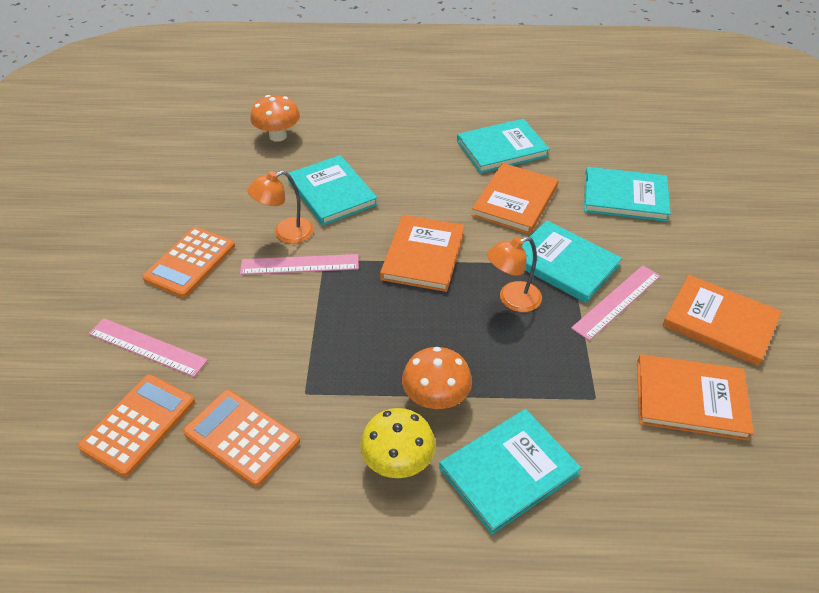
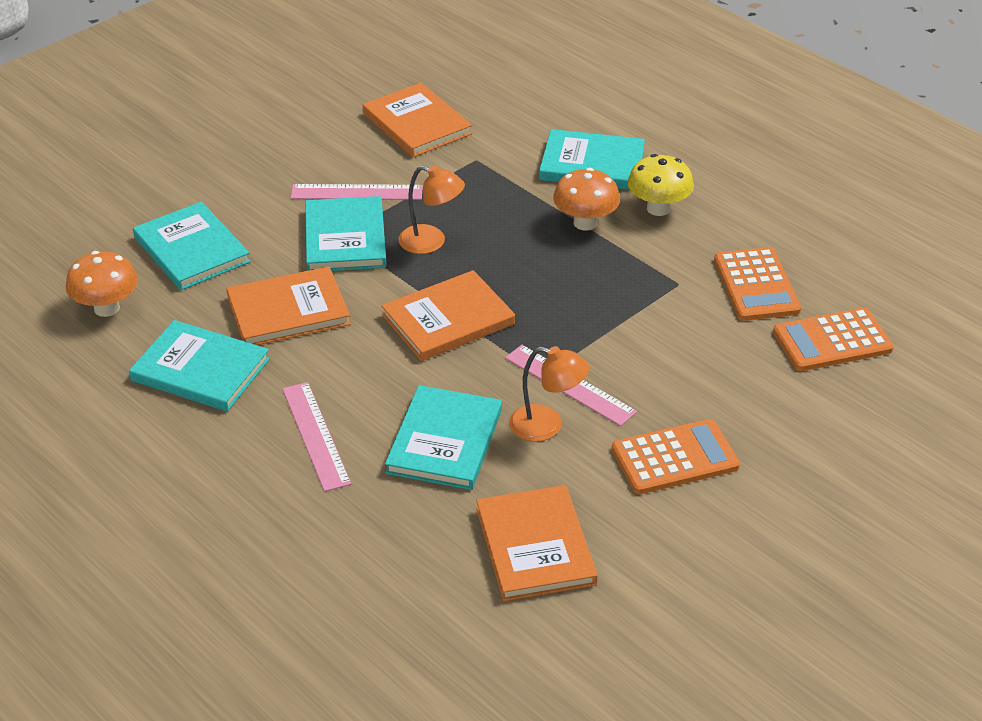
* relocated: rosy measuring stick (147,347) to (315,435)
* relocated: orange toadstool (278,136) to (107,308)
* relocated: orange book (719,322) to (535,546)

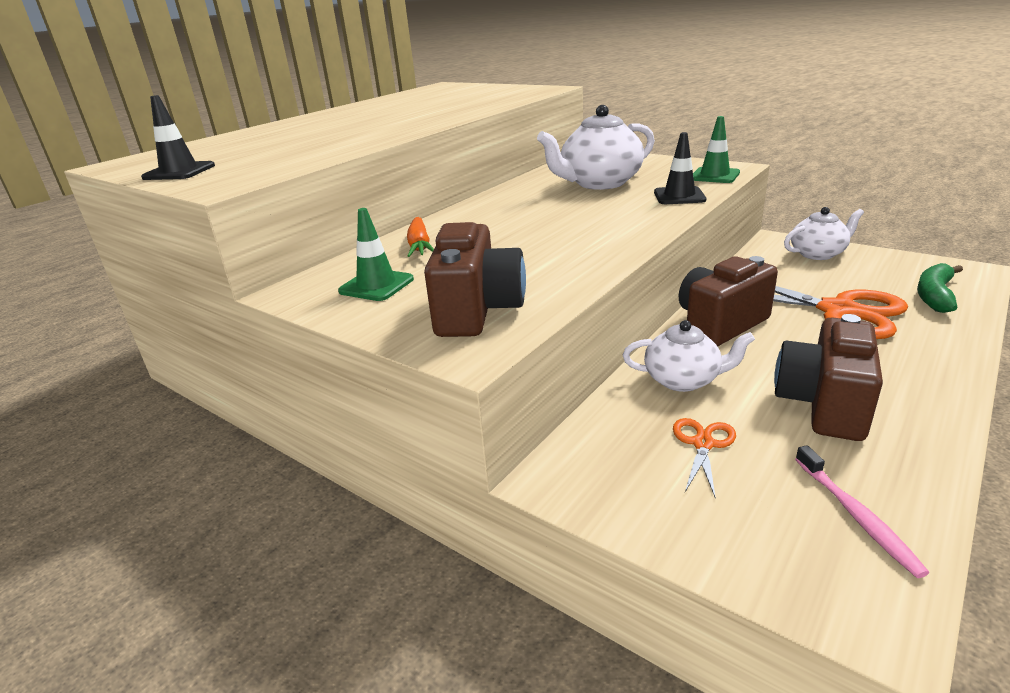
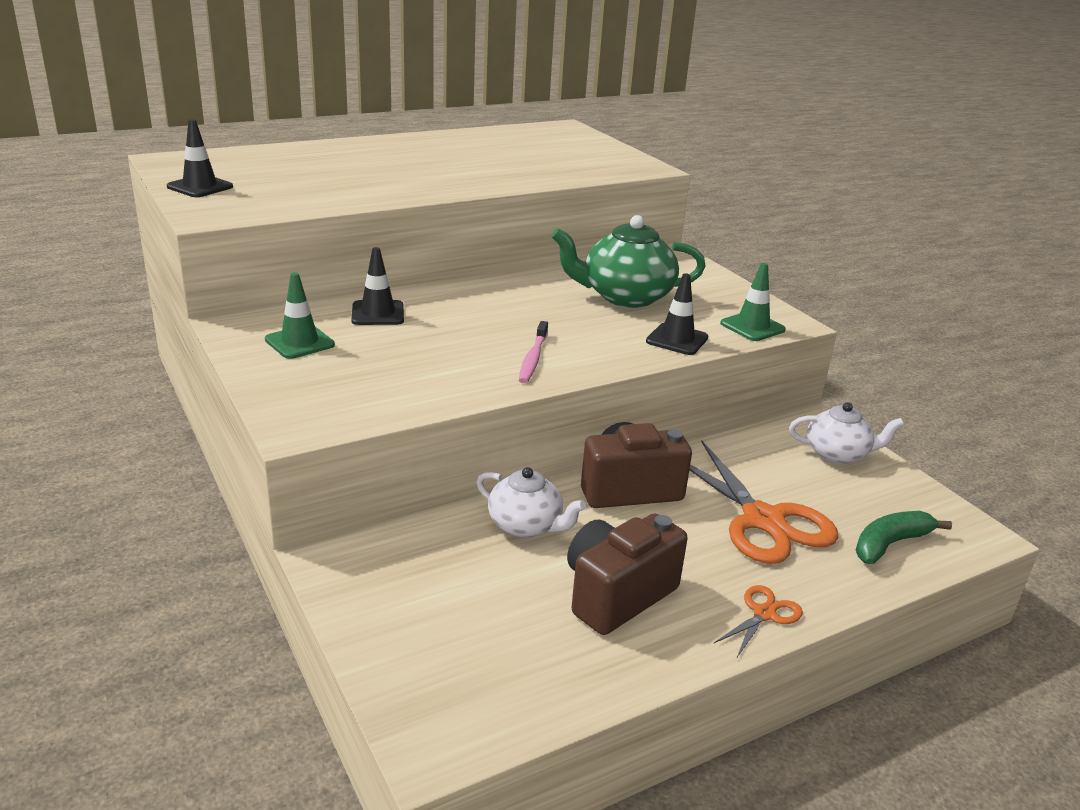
* exchanged: orange toy carrot (419,245) to ebony traffic cone (378,313)
* missing: brown camera (477,311)
* colour: pure white teapot (599,183) to emerald teapot (625,297)
* relocated: orange scissors (703,444) to (764,614)
* relocated: rosy toothbrush (856,516) to (533,358)

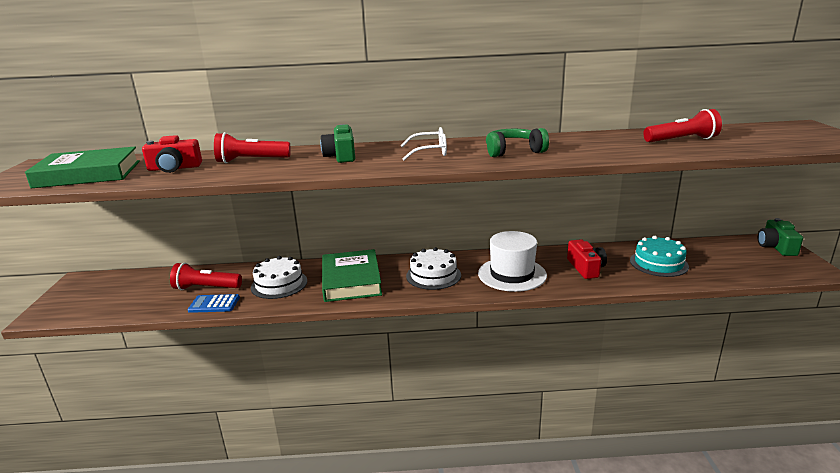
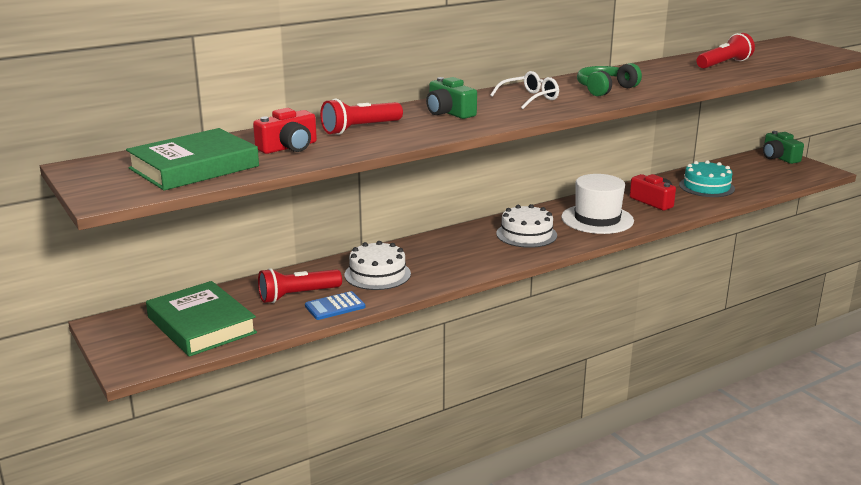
* relocated: emerald book (351,280) to (201,325)

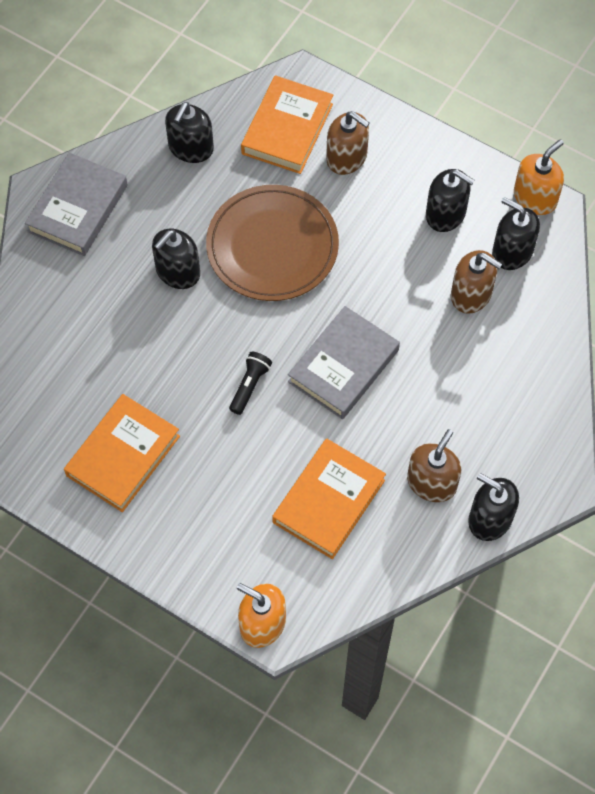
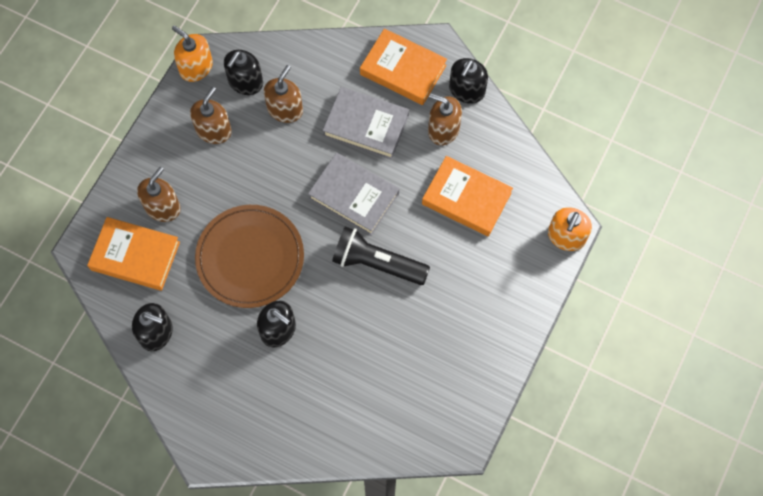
* relocated: gray book (78,208) to (366,125)
* relocated: orange book (123,456) to (403,70)
* size: ebony pocket torch (250,385) = (377,263) x1.91
* colour: ebony soap dispenser (446,214) to brown soap dispenser (213,130)

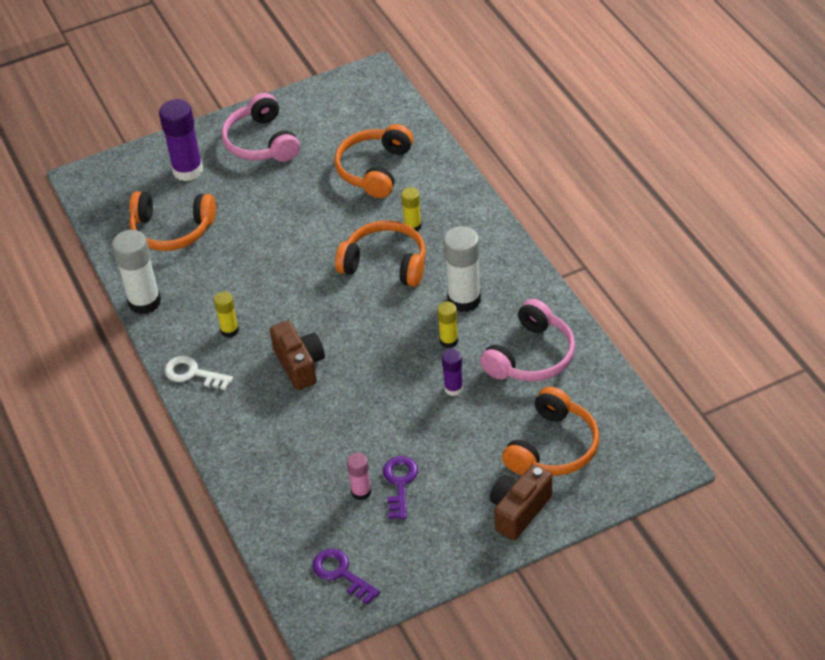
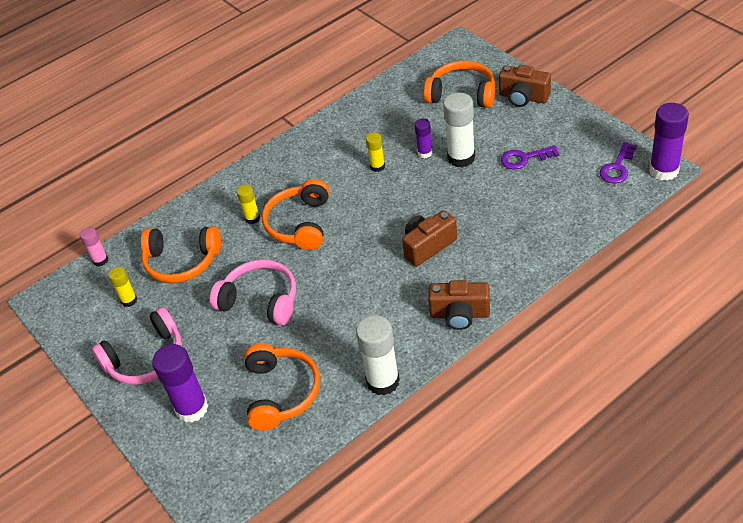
* exchanged: pure white key (193,373) to brown camera (460,314)
* relocated: bright yellow stick of glue (229,330) to (129,300)
* relocated: rosy stick of glue (361,492) to (100,260)
* relocated: pure white stick of glue (464,300) to (461,158)
* relocated: rosy over-ear headphones (531,356) to (260,300)
* appeared: royal purple stick of glue (664,170)

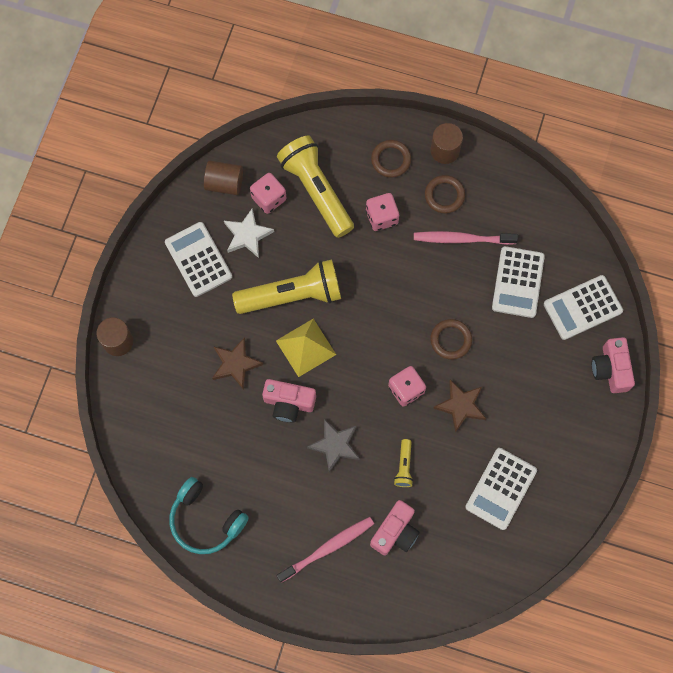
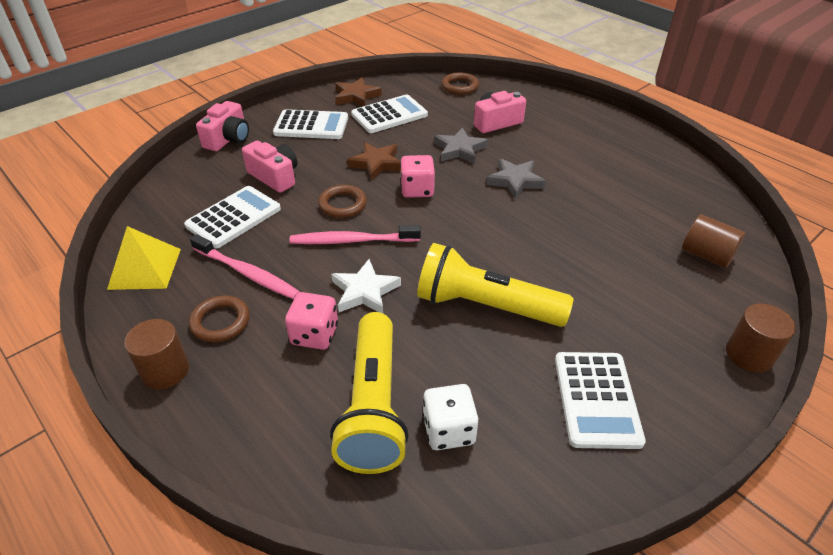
* missing: aqua over-ear headphones (206,520)
* relocated: brown cylinder shape (224,183) to (706,255)
* relocated: brown star (235,364) to (356,96)
* relocated: pure white star (247,235) to (365,291)
* colour: rosy dice (269,198) to pure white dice (448,430)
* relocated: rosy camera (289,403) to (275,177)
* relocated: bright yellow pyramid shape (305,347) to (145,268)
* relocated: rosy toothbrush (328,548) to (352,240)
* relocated: brown hoop (391,160) to (460,86)
* exchanged: bright yellow pocket torch (404,466) to gray star (459,150)
* relocated: pure white adding machine (582,307) to (311,126)

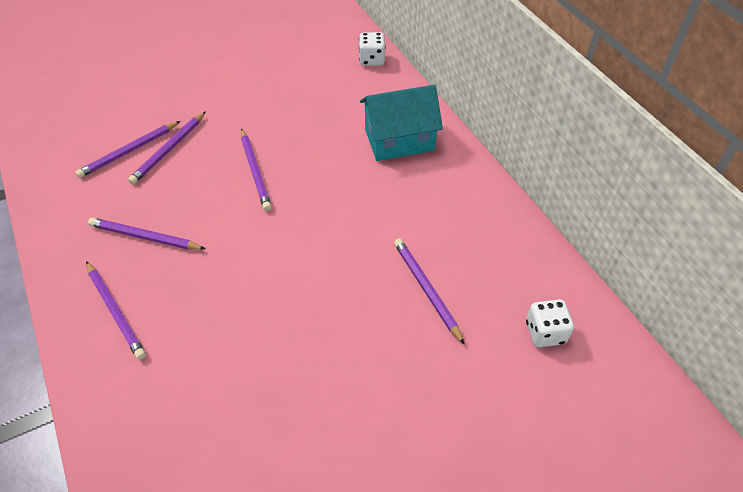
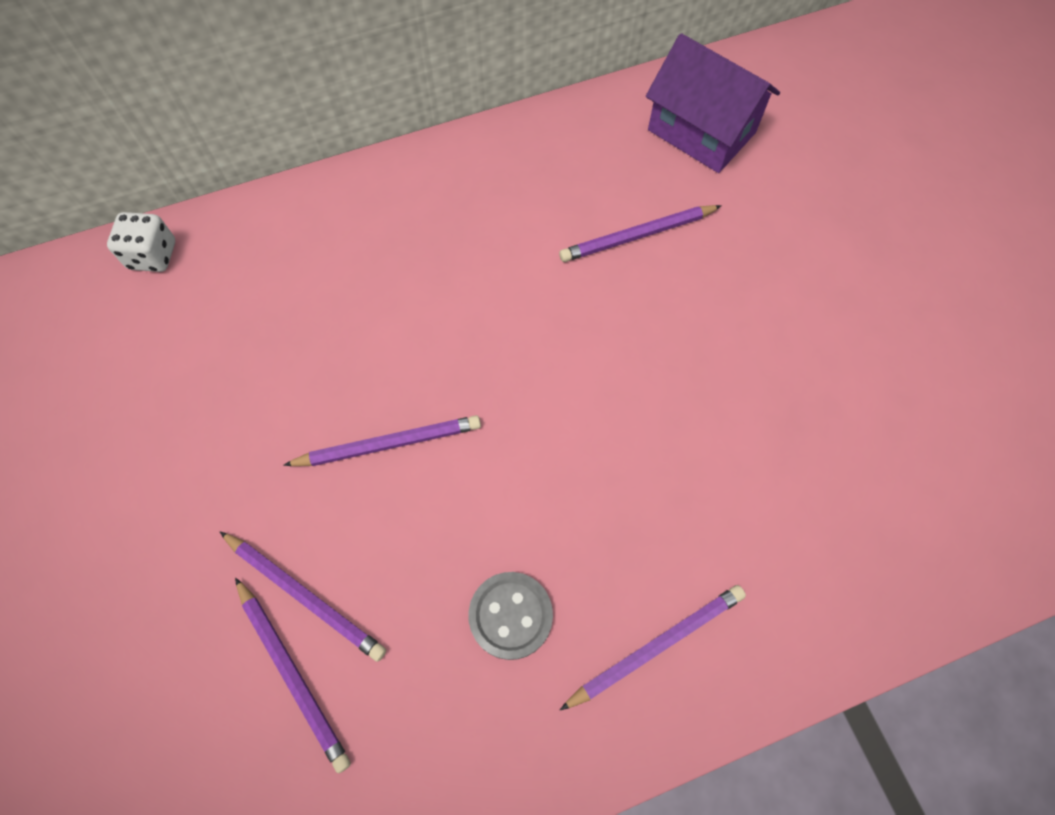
* exchanged: royal purple pencil (145,237) to gray shirt button (510,615)
* missing: aqua house (399,140)
* exchanged: pure white dice (545,332) to royal purple house (701,131)

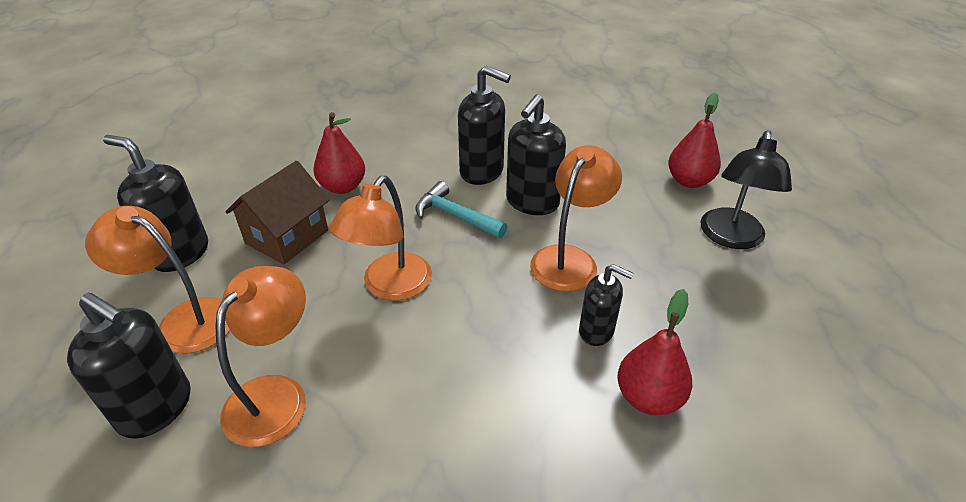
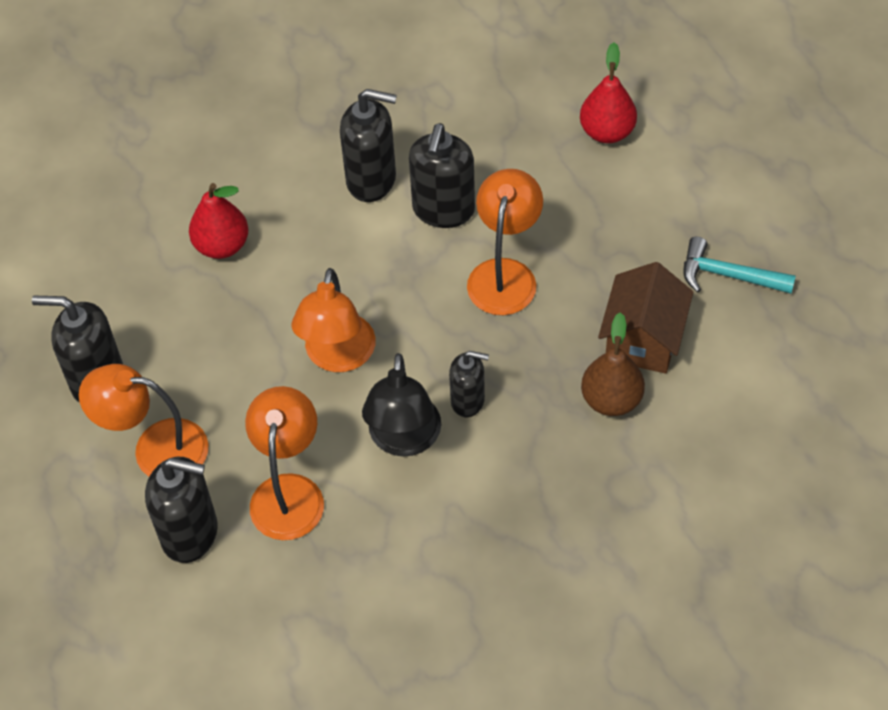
* relocated: brown house (287,237) to (643,339)
* relocated: aqua claw hammer (455,216) to (728,275)
* relocated: ebony soap dispenser (596,331) to (468,401)
* colour: scarlet pear (648,397) to brown pear (611,399)
* relocated: ebony reading lamp (731,238) to (404,440)

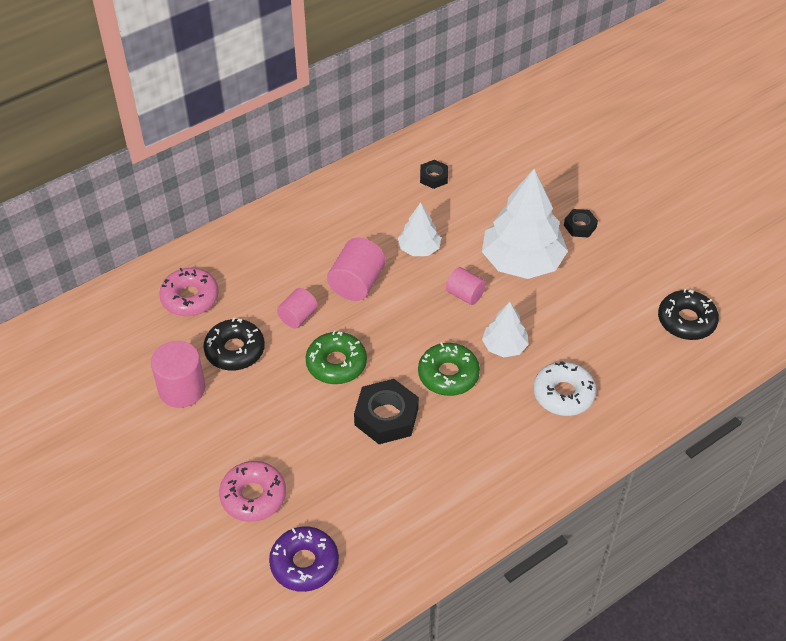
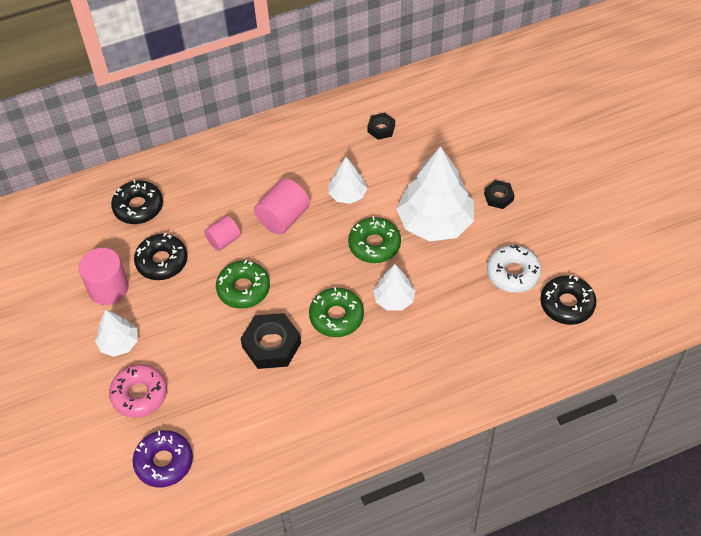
* colour: rosy doughnut (190,298) to ebony doughnut (138,207)
* exchanged: rosy cylinder shape (465,295) to emerald doughnut (374,245)
* relocated: pure white doughnut (563,394) to (513,273)
* appeared: pure white fir tree (119,343)

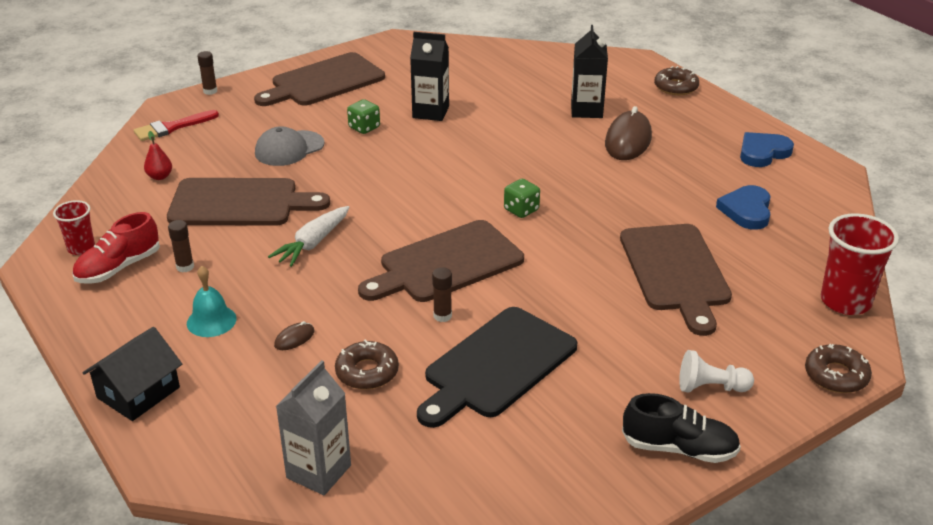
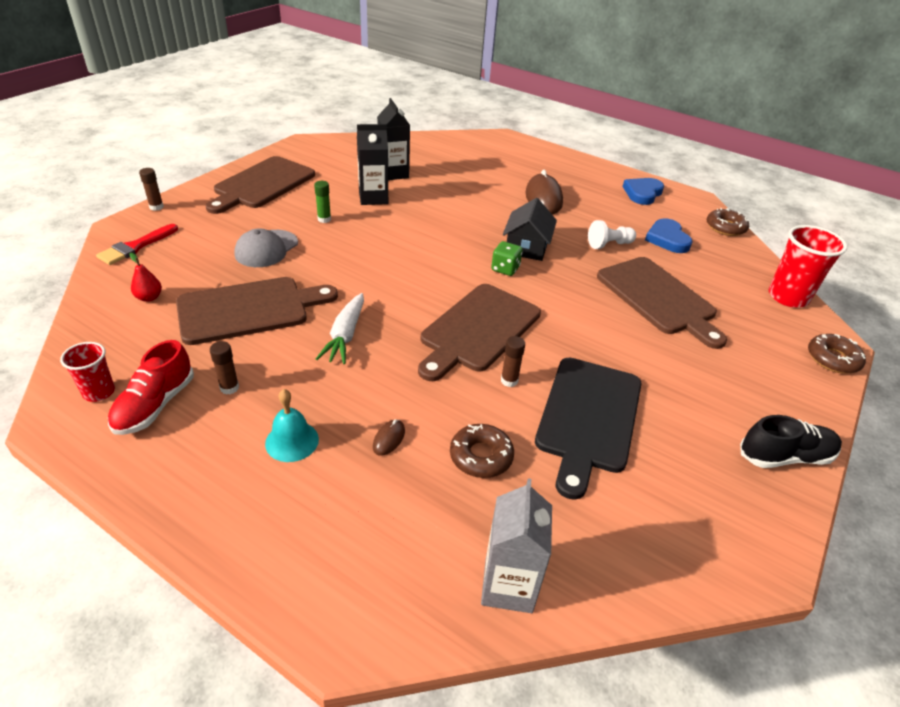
* relocated: ebony house (138,392) to (527,246)
* exchanged: emerald dice (364,127) to emerald stick of glue (324,219)
* relocated: ebony carton (586,110) to (393,173)
* relocated: brown doughnut (676,87) to (725,227)
* relocated: pure white game pawn (710,387) to (609,244)

